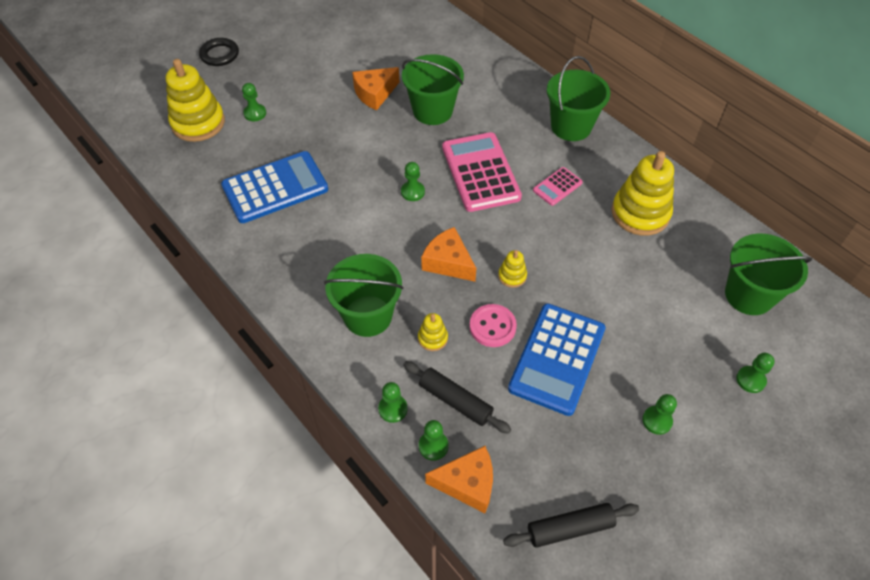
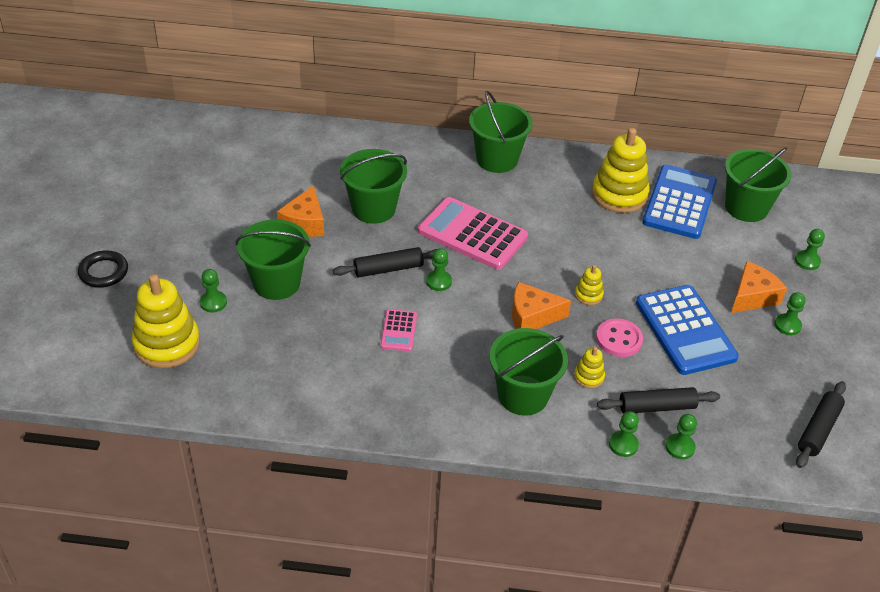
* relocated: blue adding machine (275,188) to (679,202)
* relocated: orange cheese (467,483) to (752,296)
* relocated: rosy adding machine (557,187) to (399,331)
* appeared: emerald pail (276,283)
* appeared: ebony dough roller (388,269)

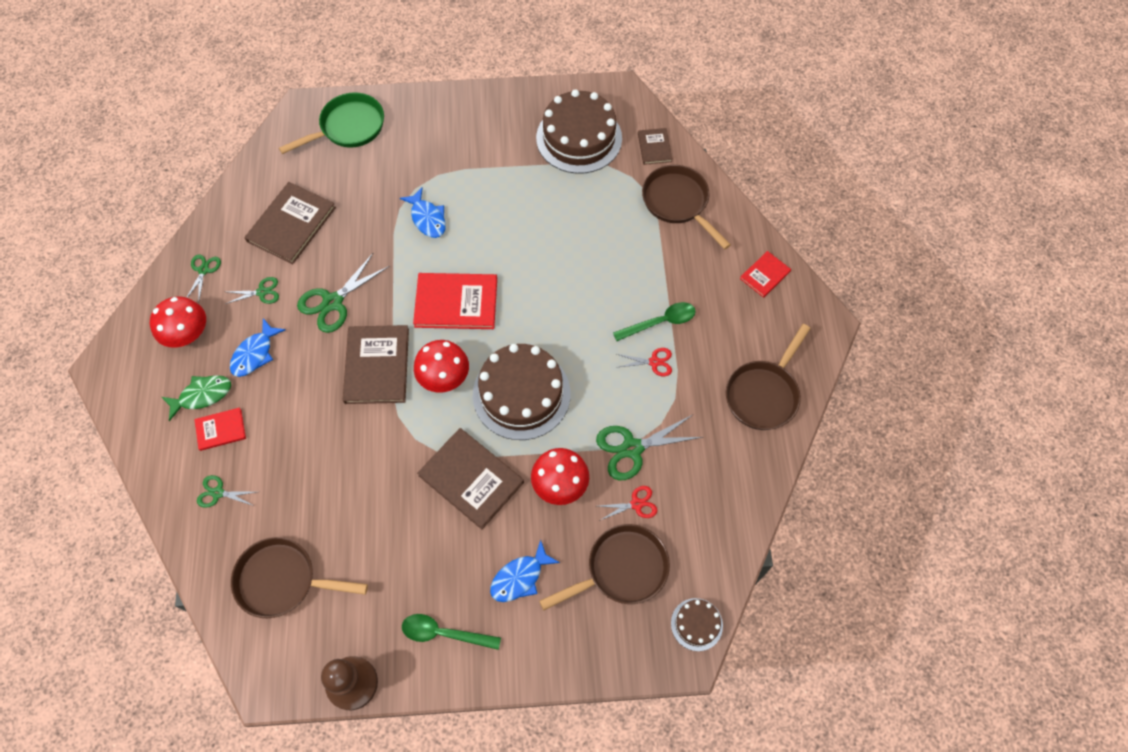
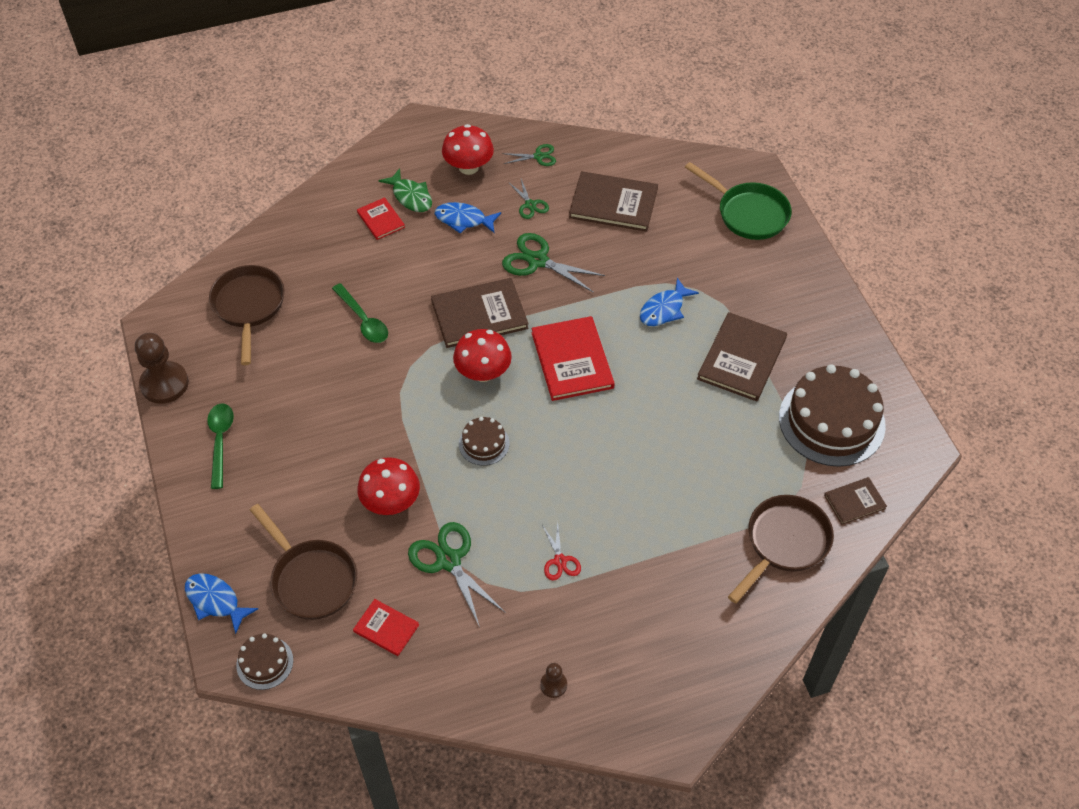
* missing: emerald scissors (218,493)
* relocated: brown book (471,479) to (742,358)
* size: brown layer cake (521,394) = (484,443) x0.48
* relocated: blue fish figure (520,577) to (215,601)
* missing: scarlet scissors (636,504)
* relocated: emerald tablespoon (660,322) to (363,320)
* exchanged: brown frying pan (763,394) to brown game pawn (553,685)
* relocated: scarlet book (765,275) to (386,628)

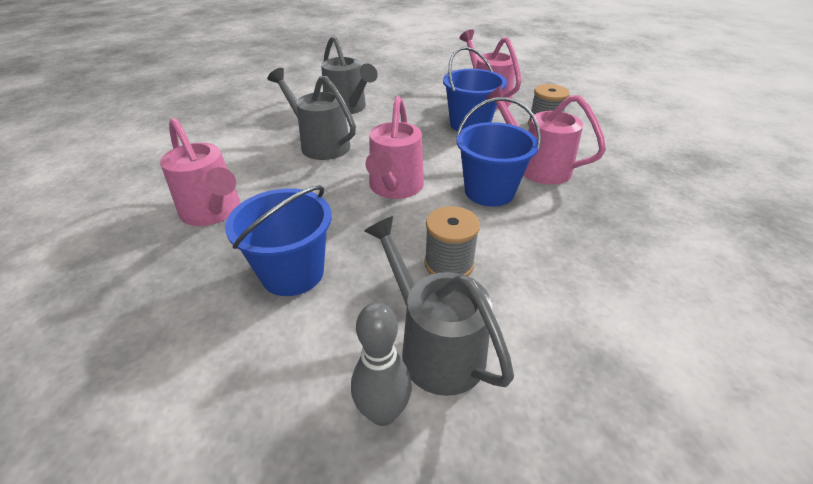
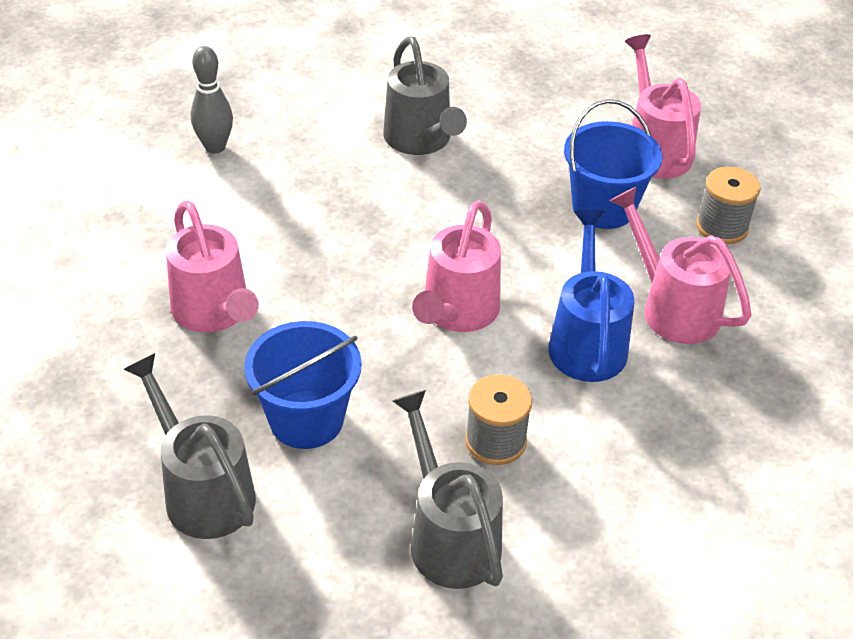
* relocated: gray sprinkling can (320,144) to (202,490)
* relocated: gray skittle (383,412) to (215,147)
* exchanged: blue pail (489,191) to blue sprinkling can (586,340)

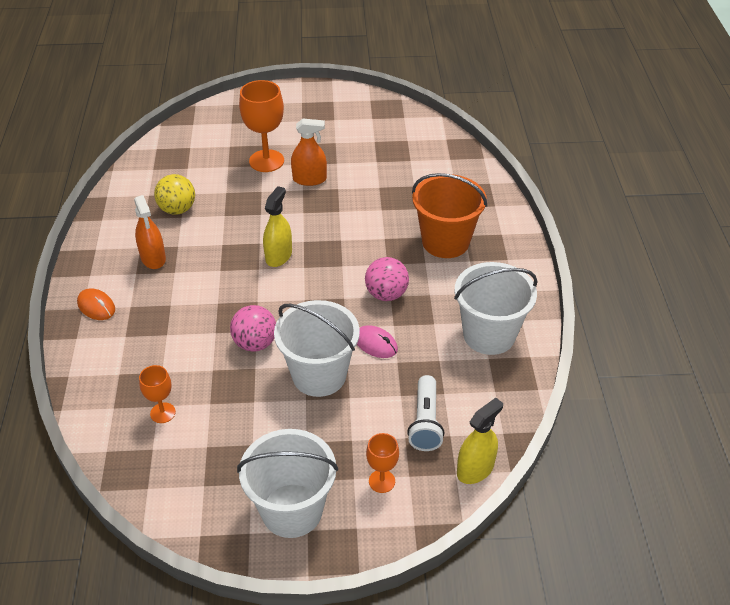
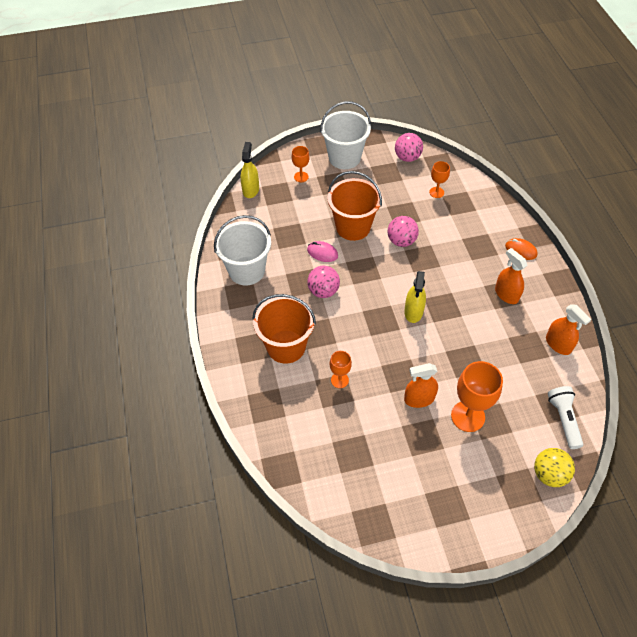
* relocated: bright yellow sphere (177,209) to (549,474)
* colour: pure white pail (319,375) to orange pail (353,227)
* relocated: pure white pocket torch (425,422) to (563,420)
* spun: bright yellow spray cleaner (475,469) = (251,190) 150 degrees clockwise
* appeared: orange chalice (339,380)
* appeared: rosy sphere (407,157)
* appeared: orange spray cleaner (558,344)

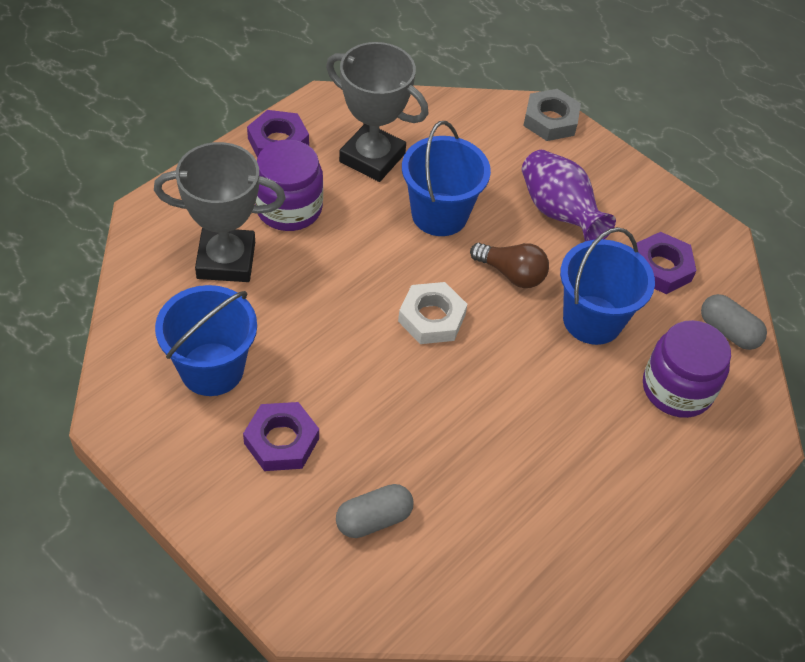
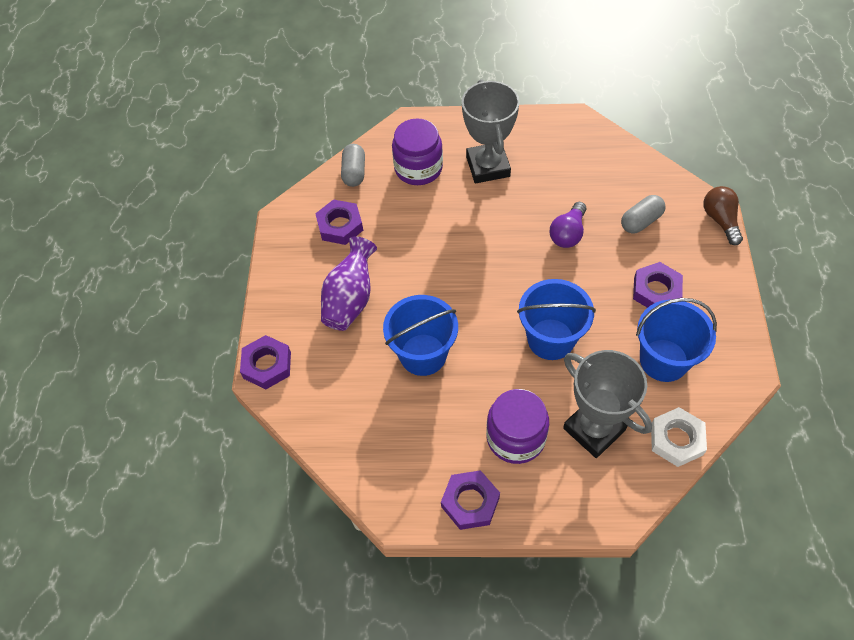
* relocated: gray prize cup (372,158) to (488,166)
* spun: gray capsule (374,519) = (640,221) 60 degrees counterclockwise
* relocated: pure white hex nut (431,318) to (676,439)
* relocated: brown bulb (511,274) to (720,220)
* colour: gray hex nut (550,120) to royal purple hex nut (267,365)
* relocated: blue pail (592,320) to (551,339)
* appeared: royal purple bulb (568,233)

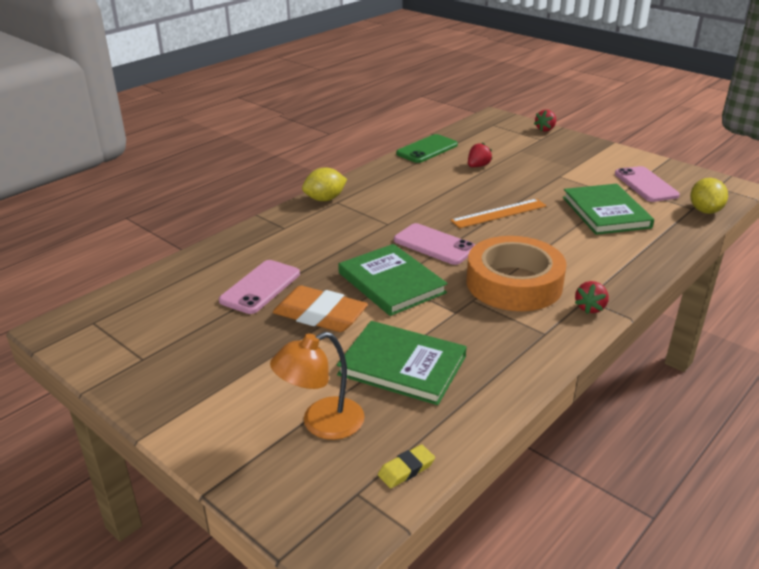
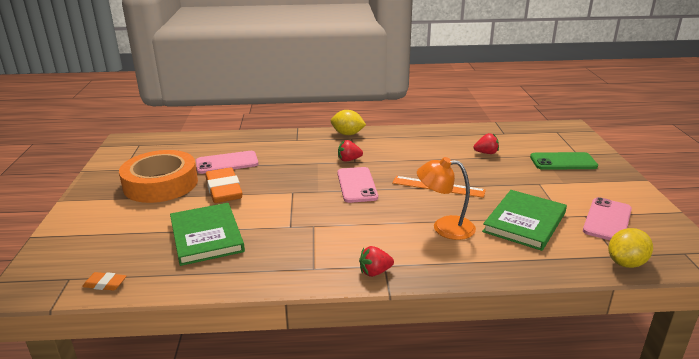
* relocated: orange reading lamp (321,423) to (444,227)
* missing: emerald book (391,283)
* colour: bright yellow gum eraser (406,469) to orange gum eraser (105,284)
* relocated: emerald mobile phone (427,149) to (563,162)
* relocated: orange sticky tape (514,283) to (161,184)
* relocated: scarlet strawberry (545,129) to (349,160)

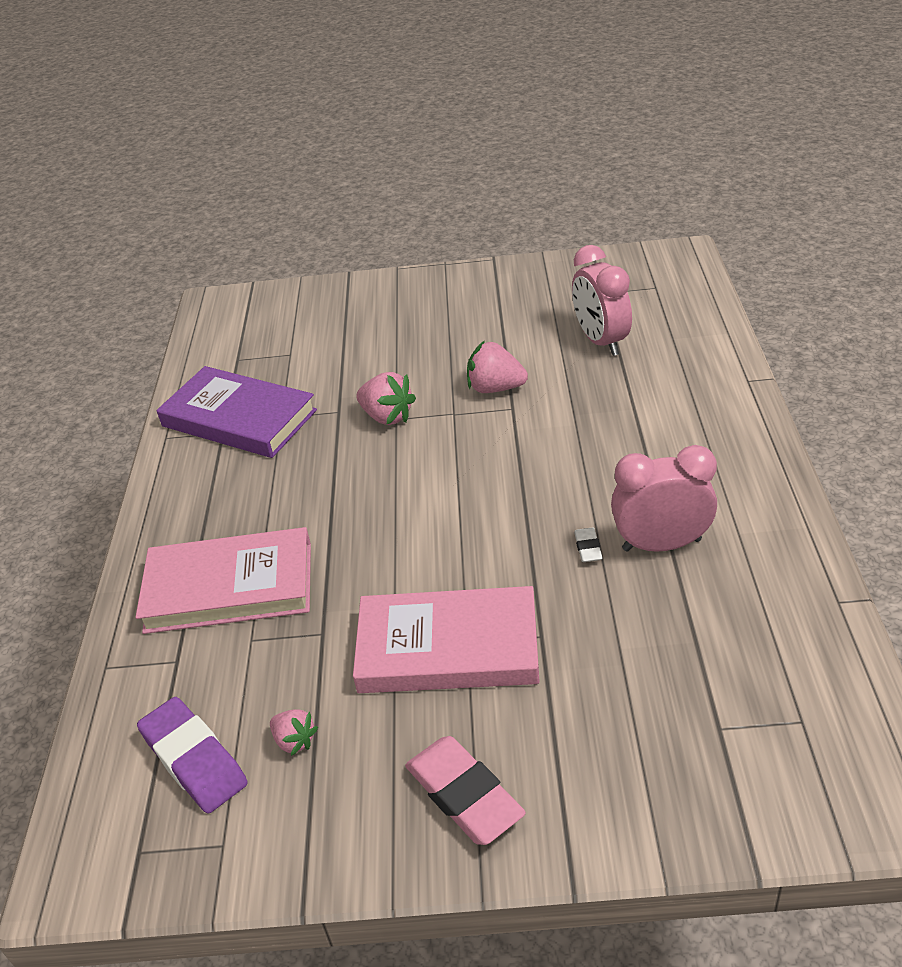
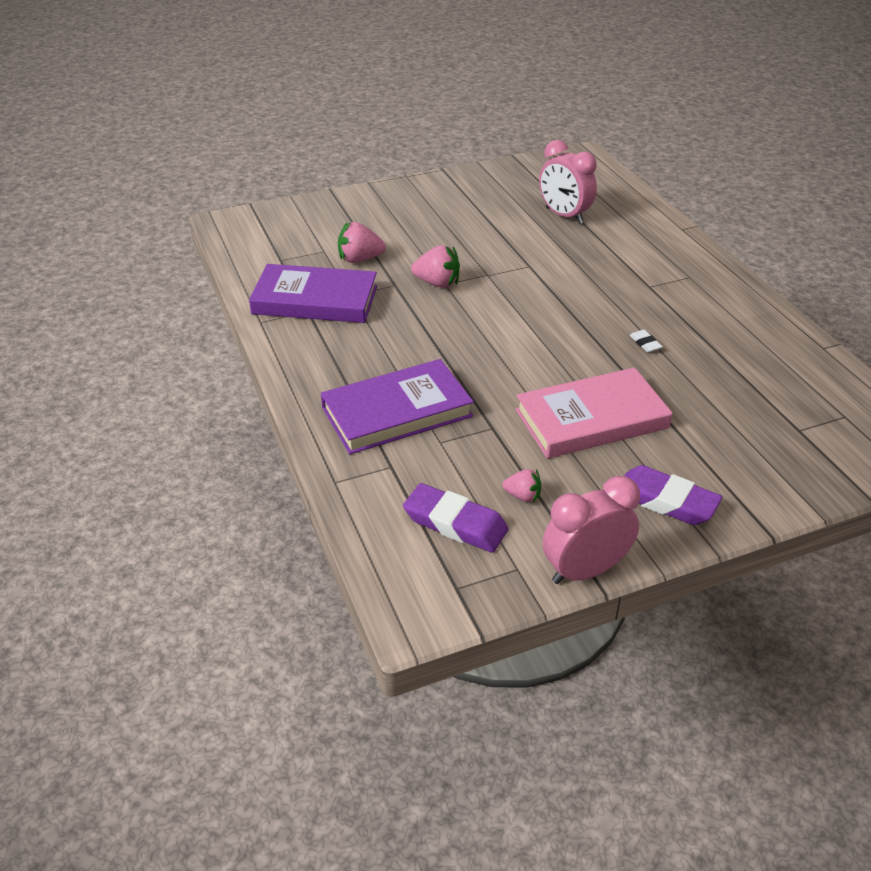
* colour: rosy book (229,587) to royal purple book (397,412)
* colour: rosy gum eraser (464,795) to royal purple gum eraser (665,501)
* relocated: rosy strawberry (495,388) to (360,259)
* relocated: rosy clock (661,544) to (585,570)

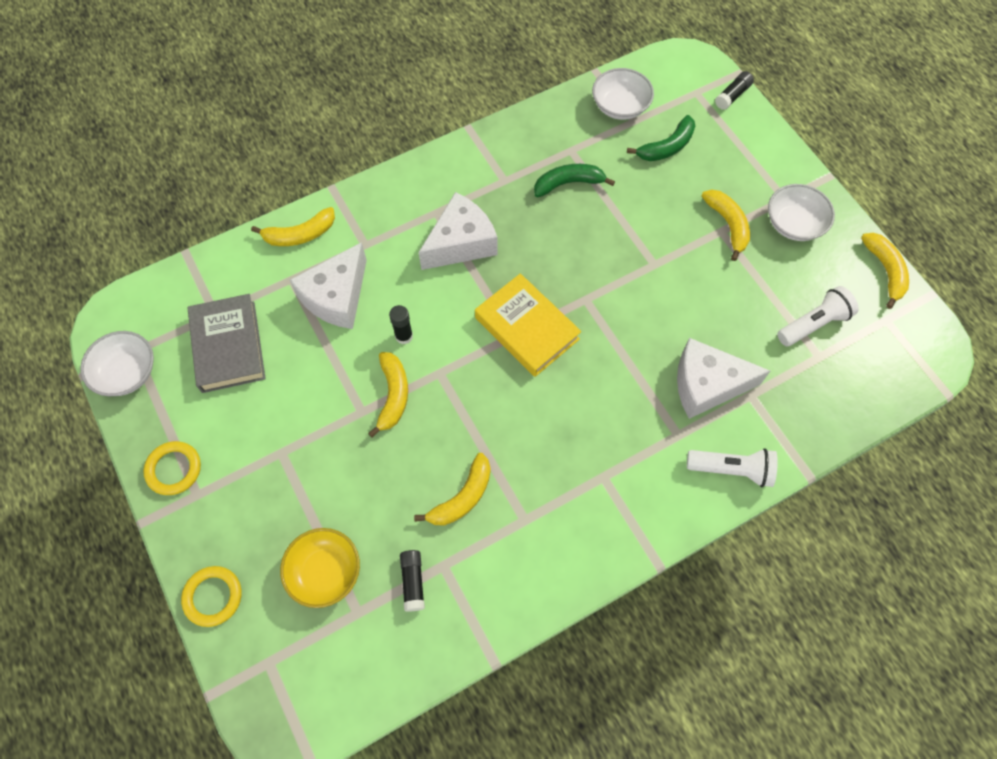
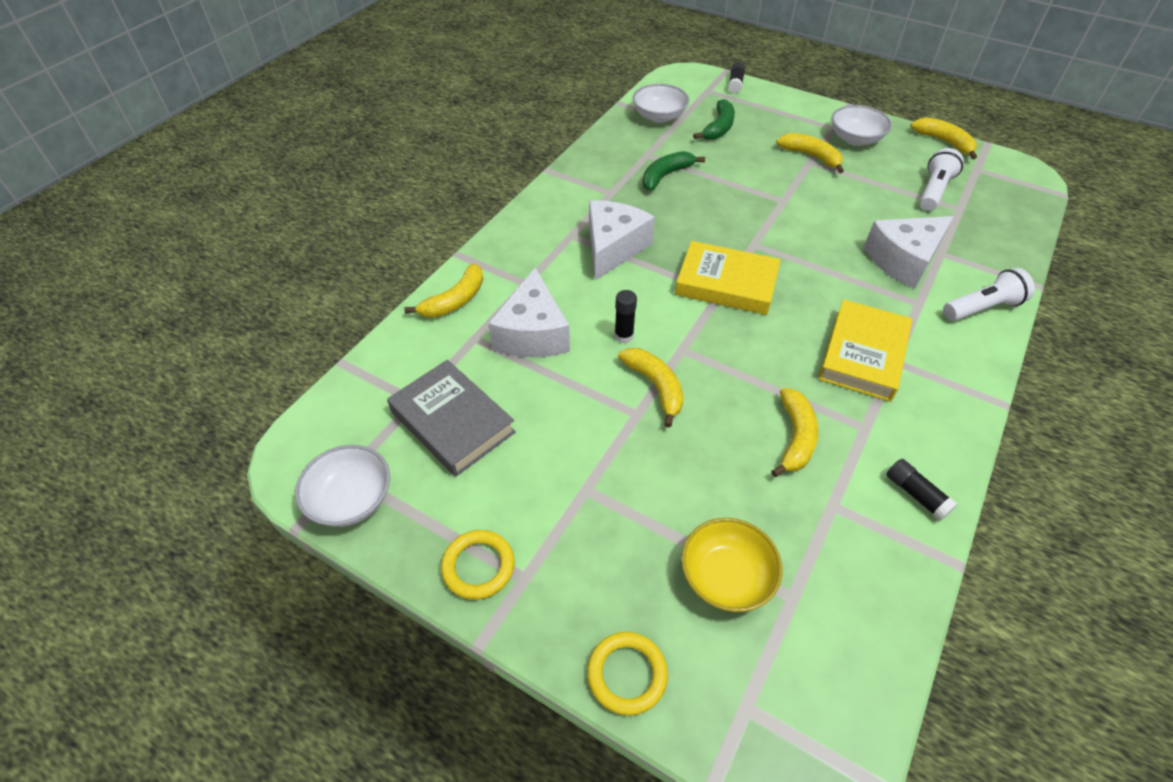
* relocated: ebony stick of glue (413,582) to (916,494)
* appeared: bright yellow book (863,355)

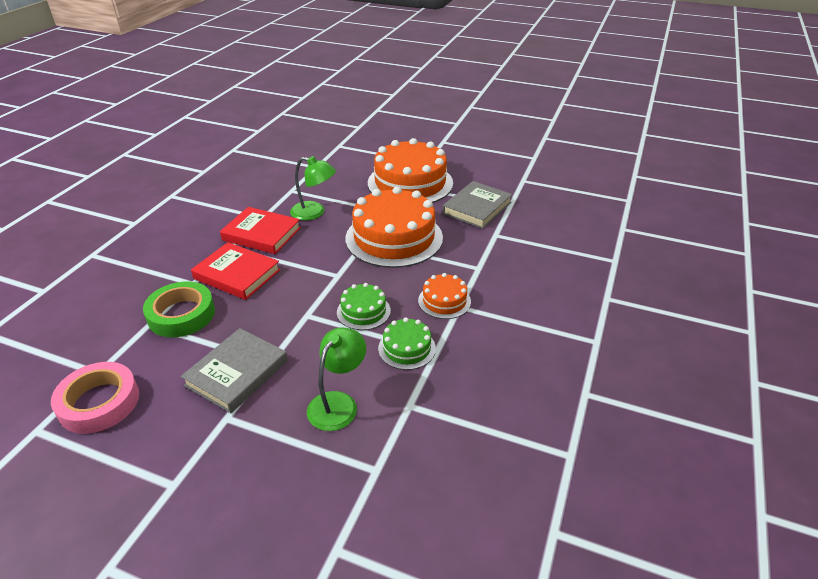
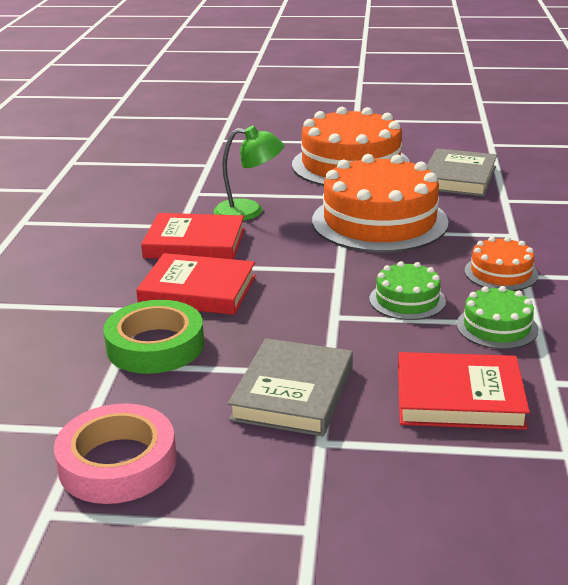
* exchanged: emerald reading lamp (338,403) to scarlet book (459,397)

